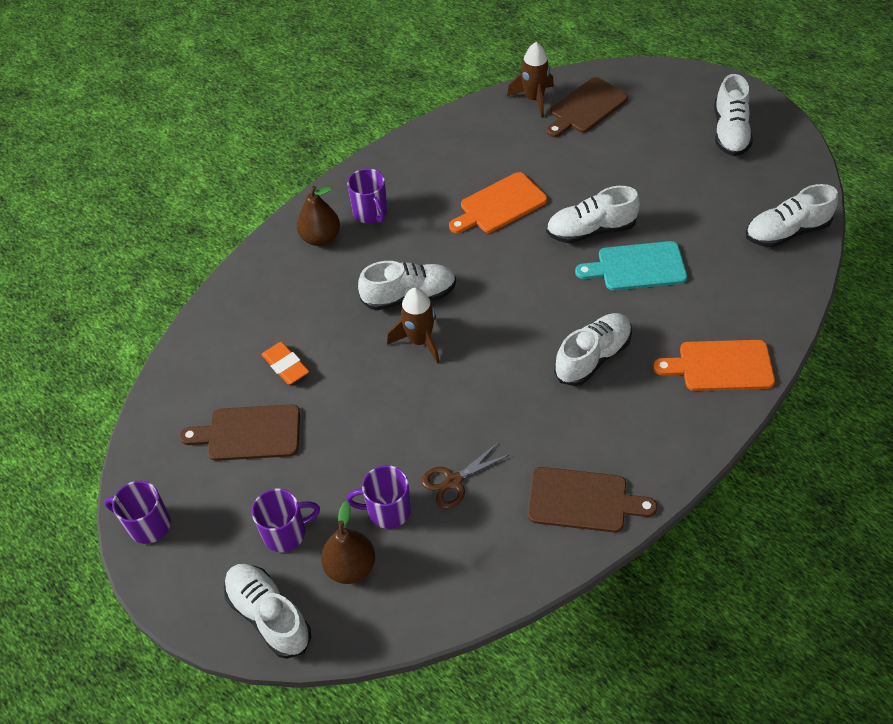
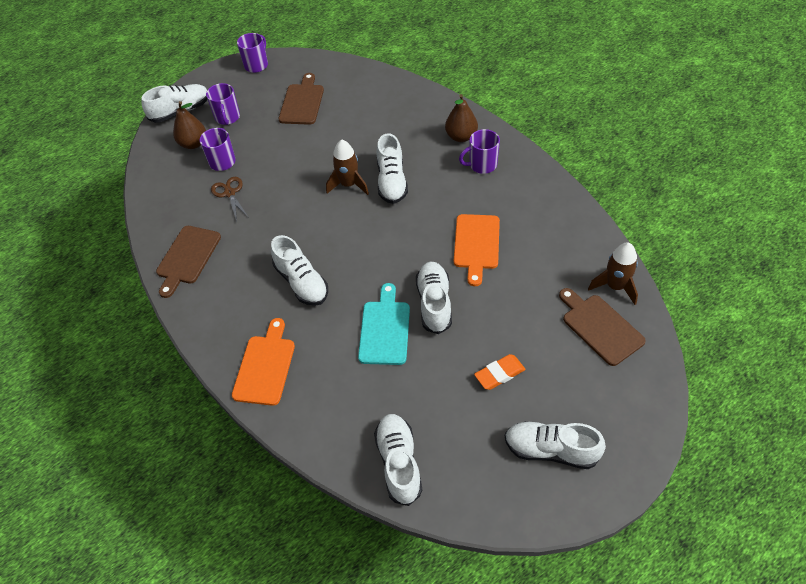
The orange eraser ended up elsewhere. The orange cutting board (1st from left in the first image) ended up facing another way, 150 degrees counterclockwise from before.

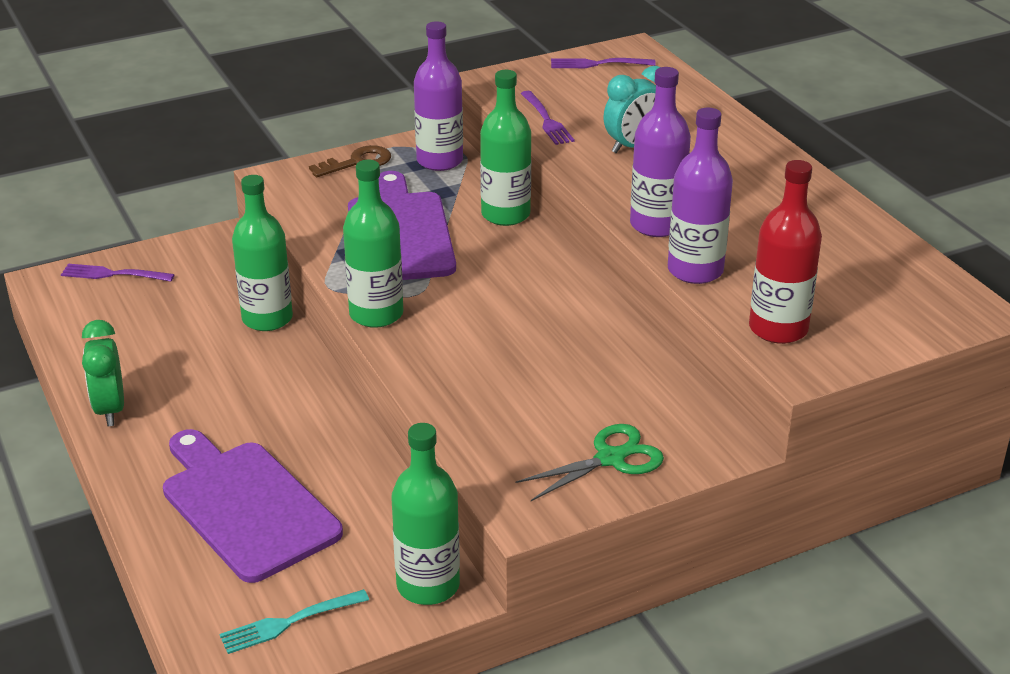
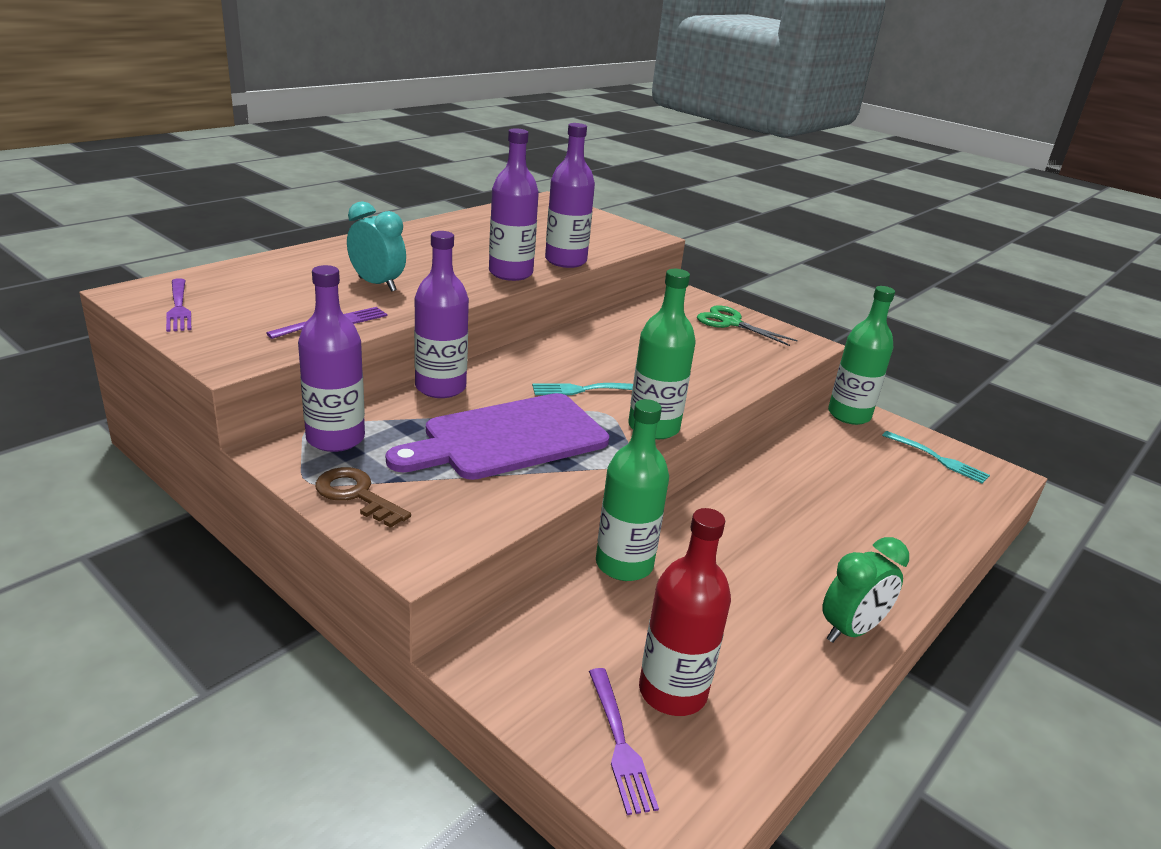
The second view lost the purple cutting board (1st from left). What was the green bottle (4th from left) turned into the purple bottle (2nd from left). The red bottle ended up elsewhere. The second view gained the turquoise fork (1st from left).

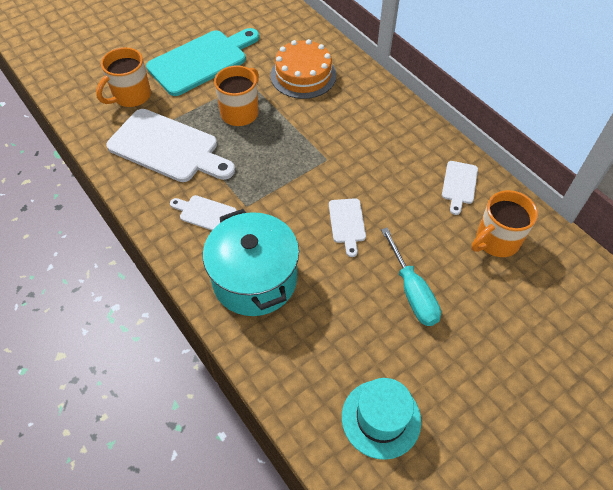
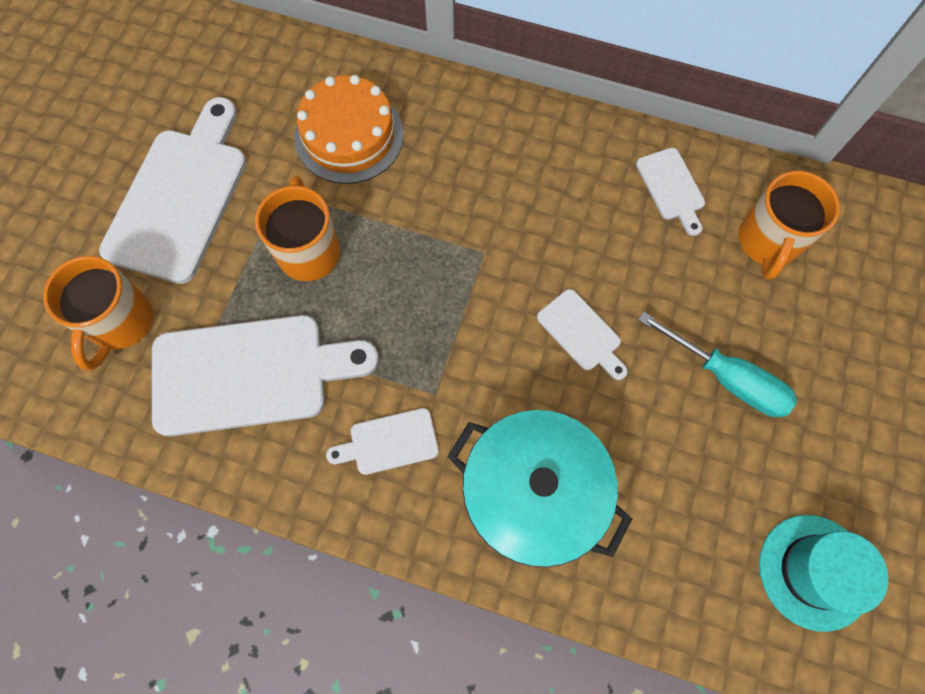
What was the turquoise cutting board turned into the white cutting board (1st from left).

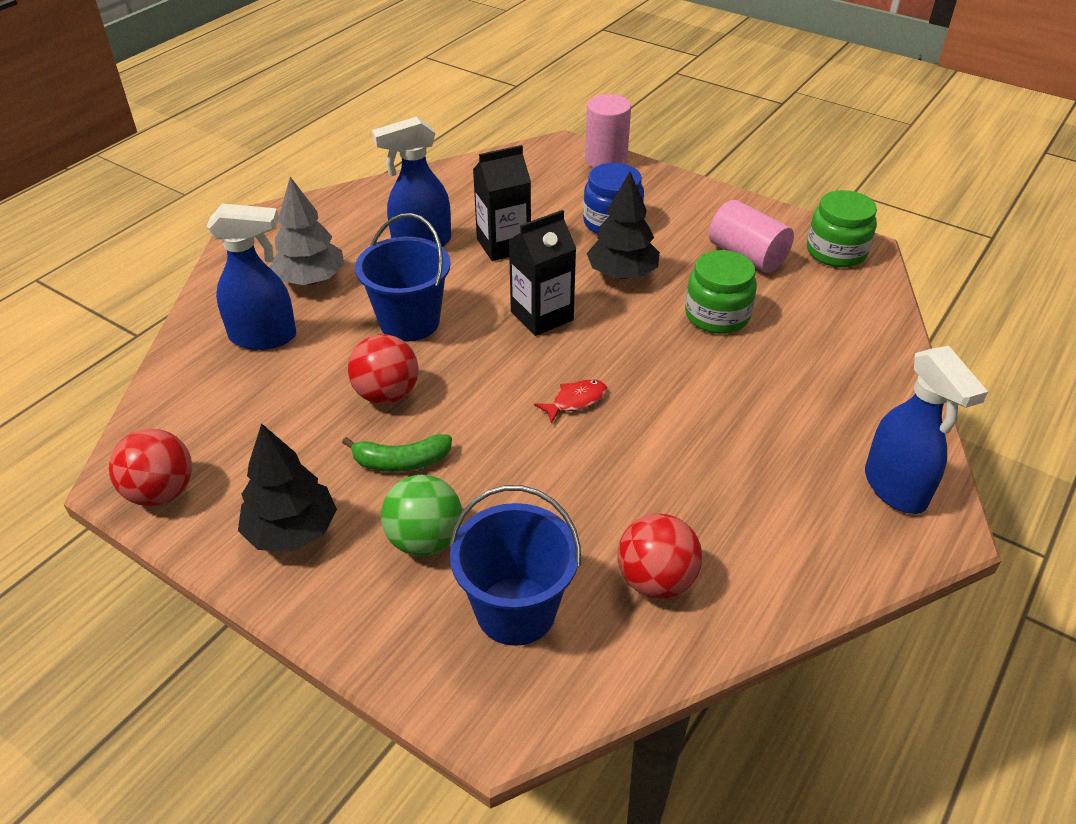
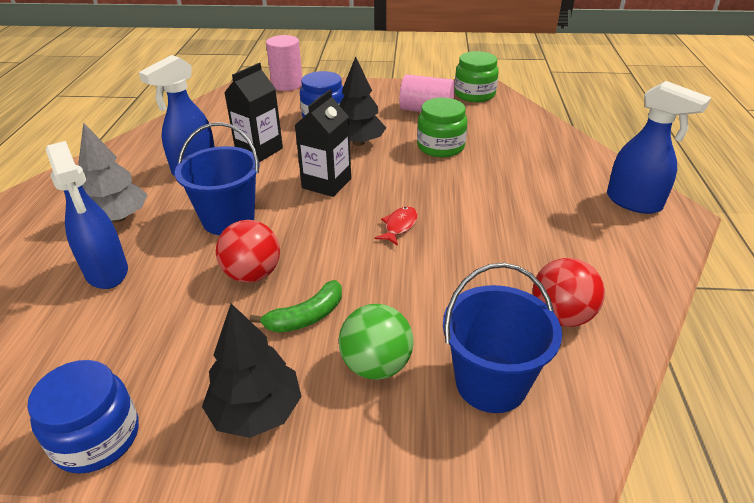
Where the red ball (1st from left) stood, the blue jar (1st from left) came to stand. The blue spray bottle (1st from left) ended up facing another way, 90 degrees clockwise from before.

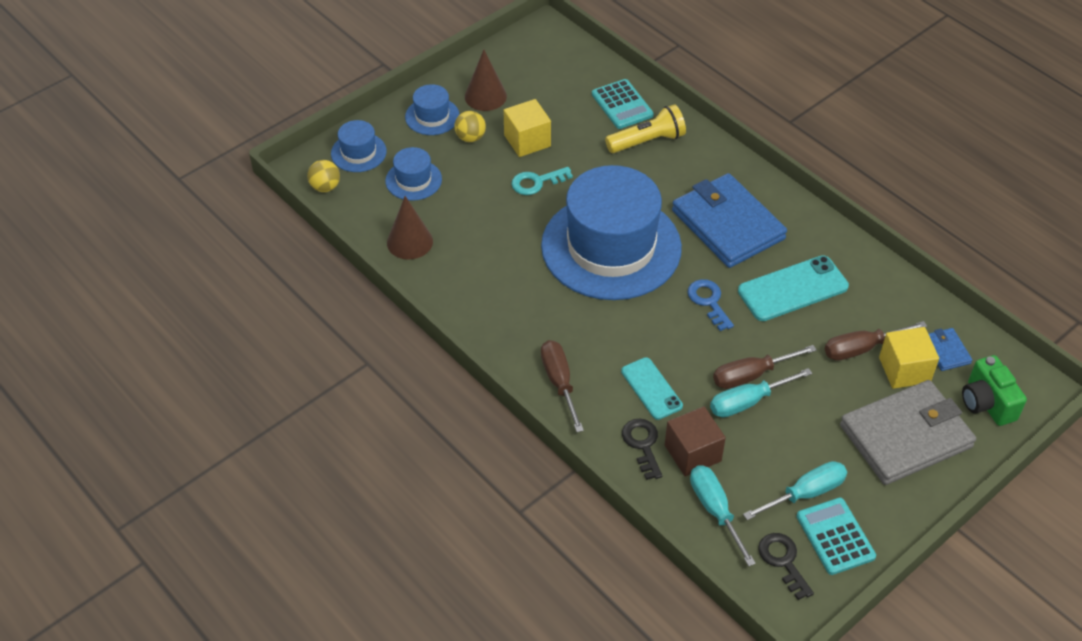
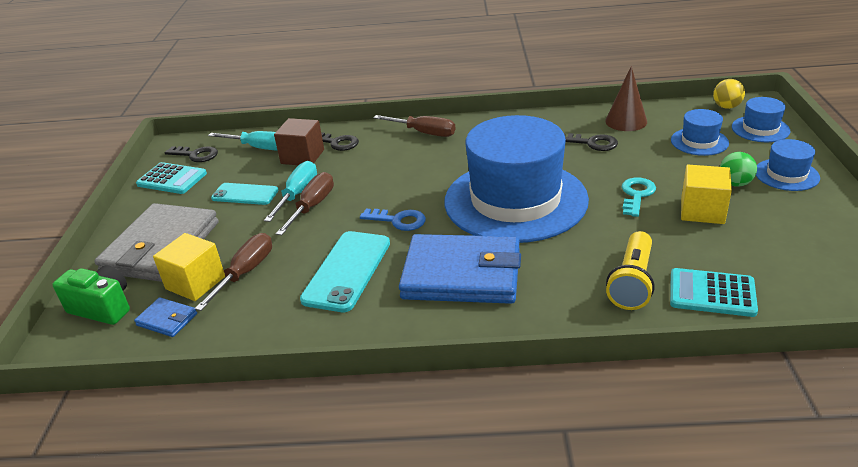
What was the yellow ball (2nd from left) turned into the green ball. The second view lost the brown cone (2nd from left). The turquoise phone (1st from left) ended up elsewhere. The second view lost the turquoise screwdriver (3rd from left). The second view gained the black key (3rd from left).

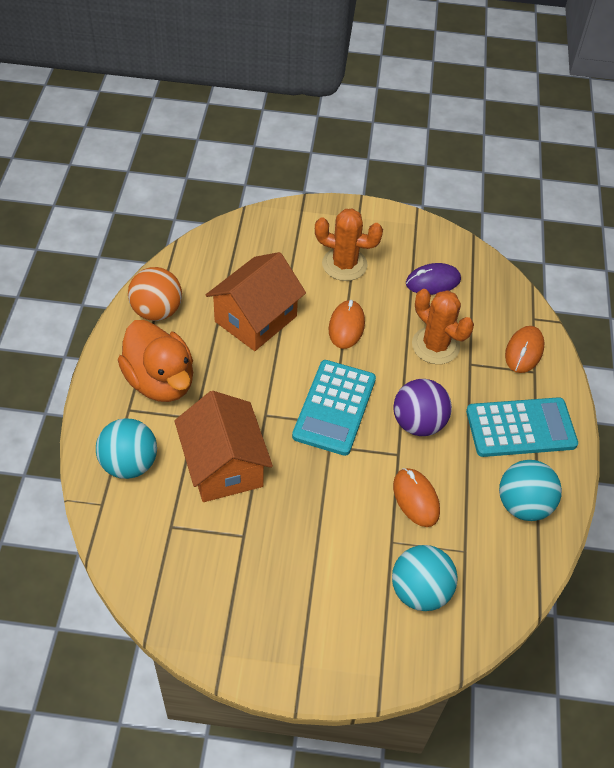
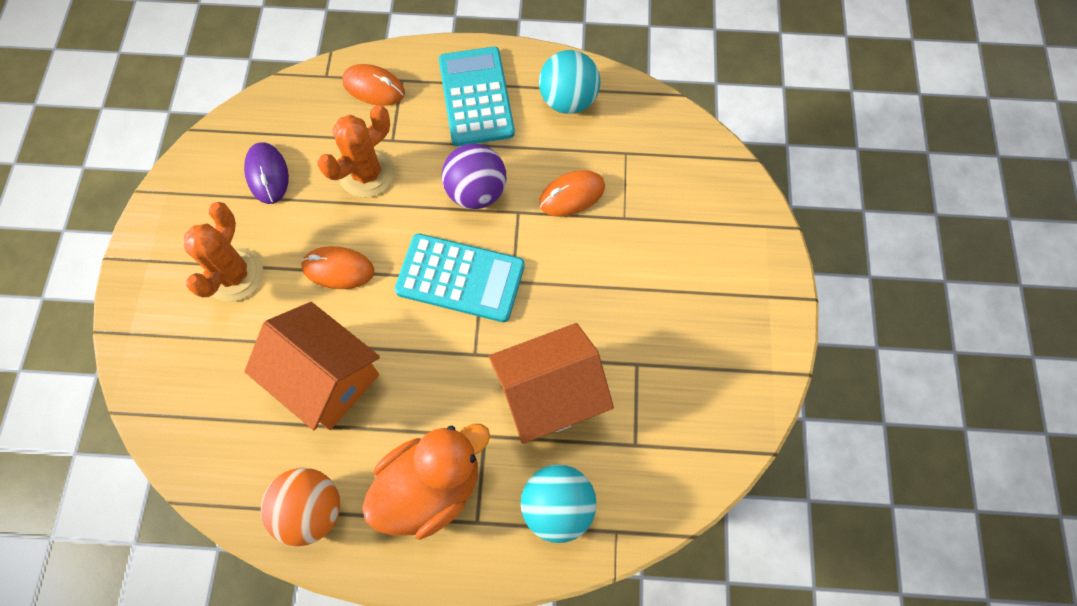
The second view lost the turquoise ball (2nd from left).

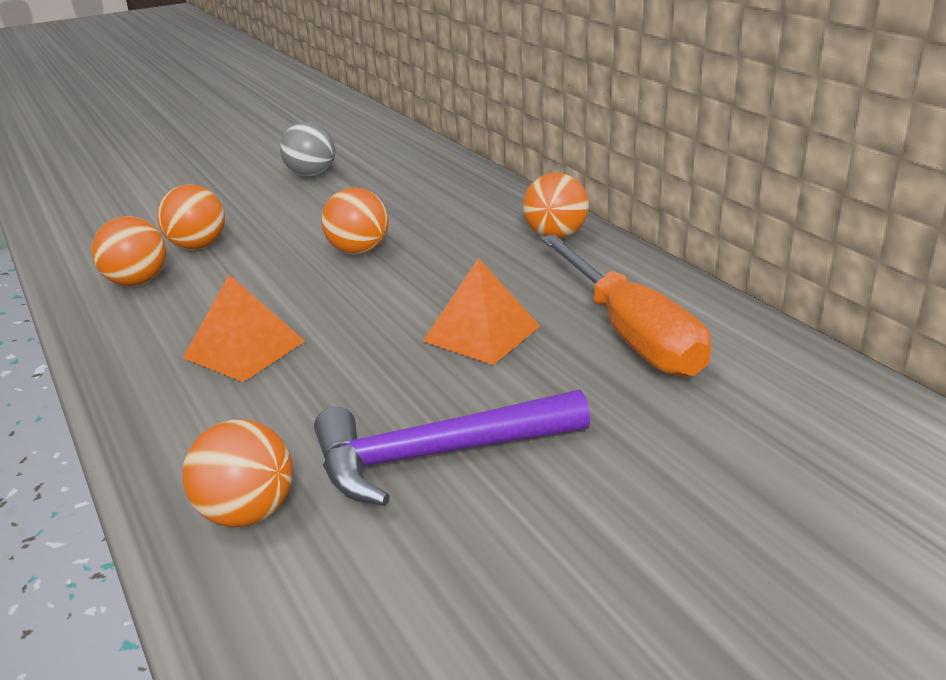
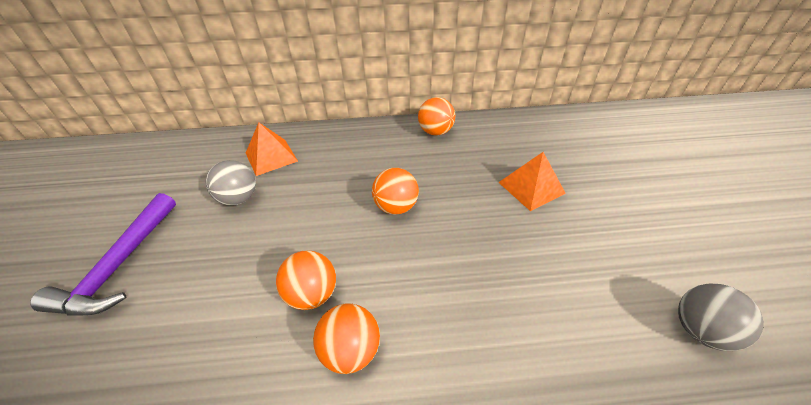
What was the orange ball (3rd from left) turned into the grey ball (2nd from left). The orange pyramid (1st from left) ended up elsewhere. The purple hammer ended up elsewhere. The second view lost the orange screwdriver.

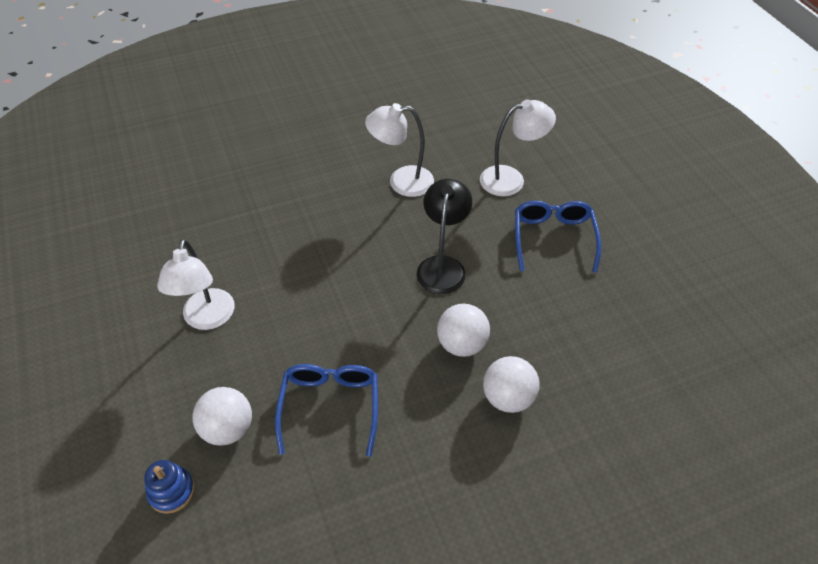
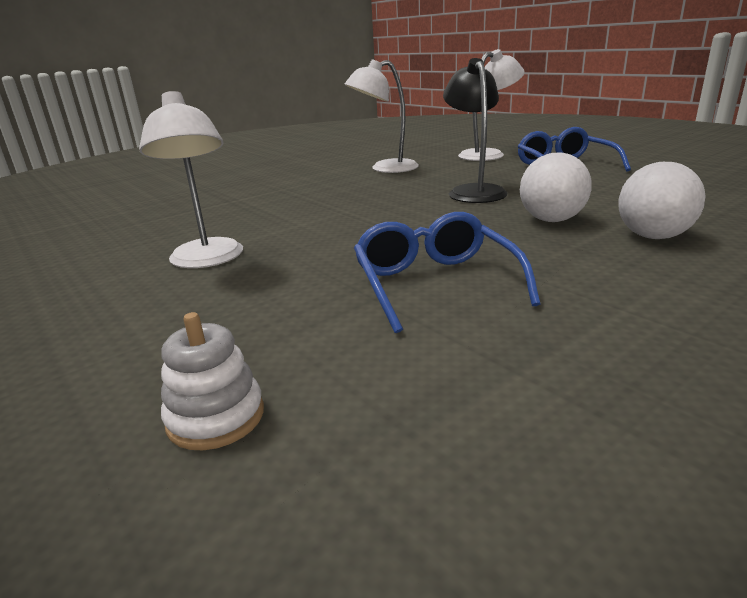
What was the blue stacking toy turned into the white stacking toy. The second view lost the white ball (1st from left).

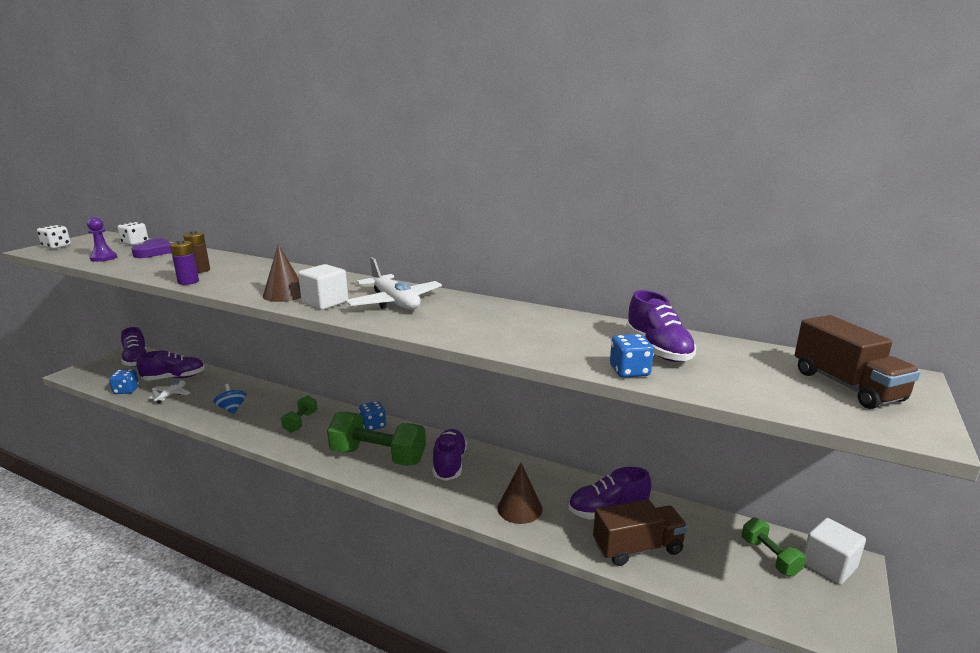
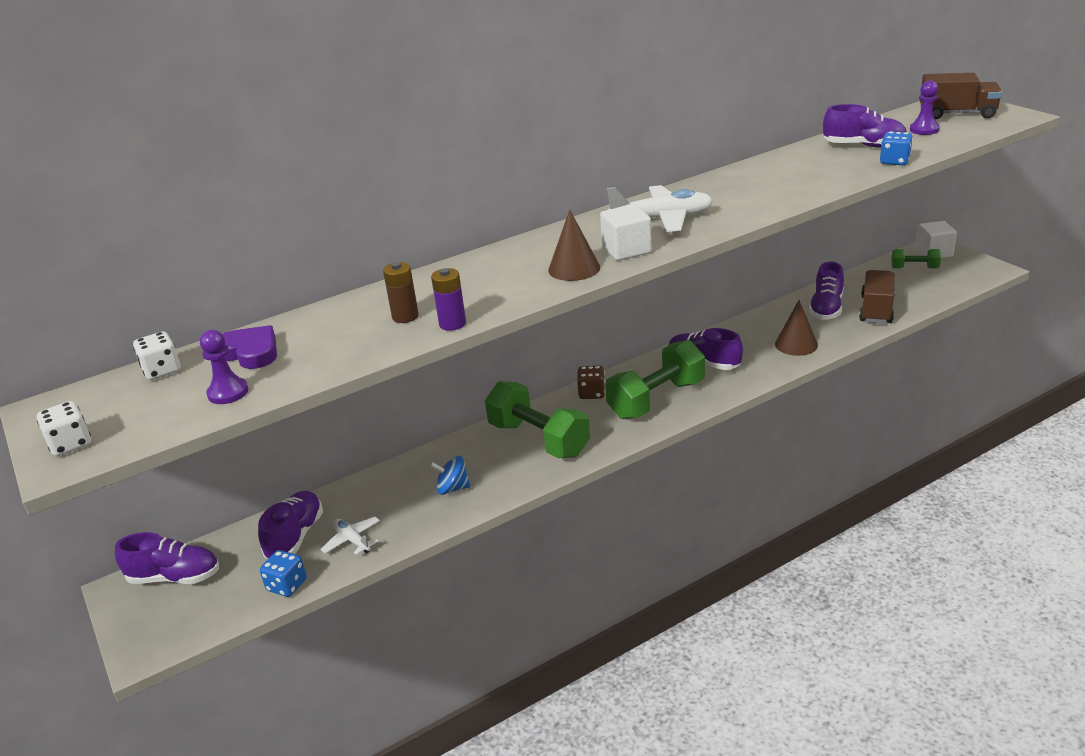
The size of the green dumbbell (1st from left) changed by a factor of 1.94. What was the blue dice (2nd from left) turned into the brown dice. The second view gained the purple pawn (2nd from left).

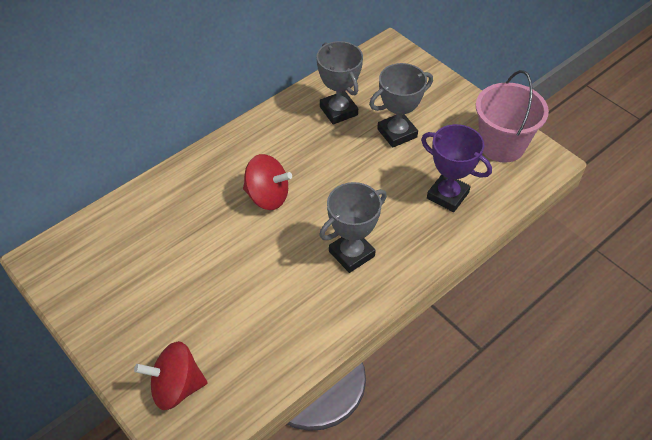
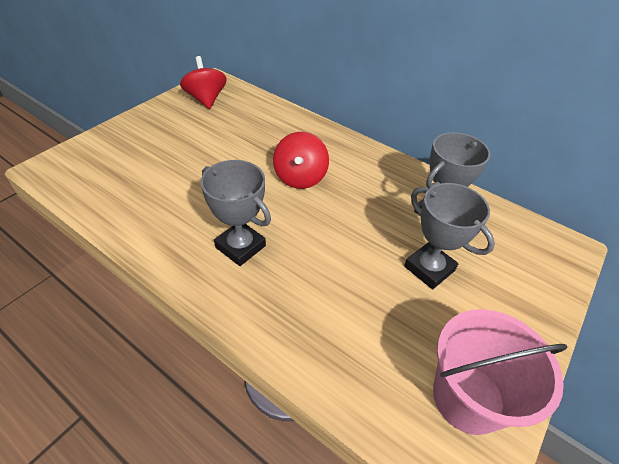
The red spinning top (1st from left) ended up elsewhere. The second view lost the purple trophy.

